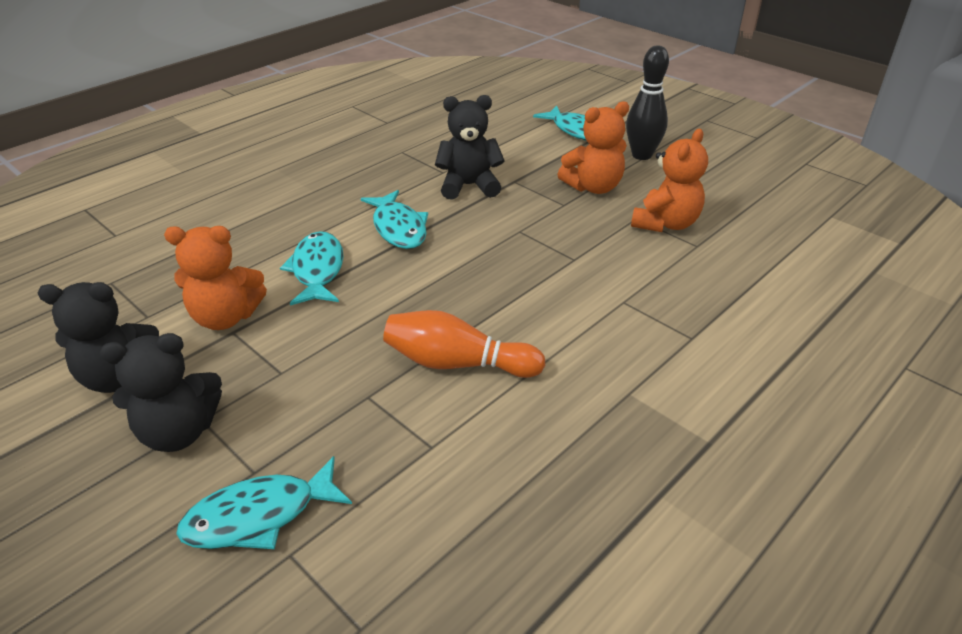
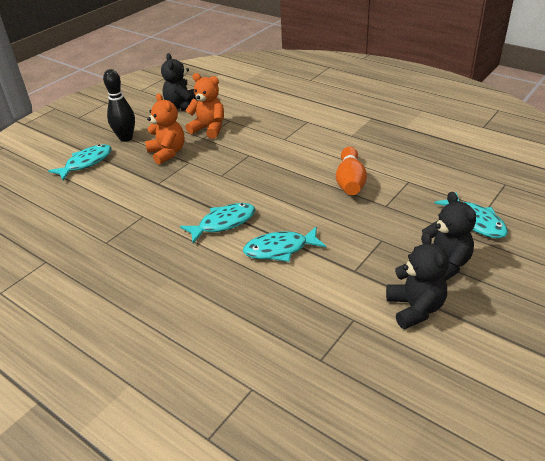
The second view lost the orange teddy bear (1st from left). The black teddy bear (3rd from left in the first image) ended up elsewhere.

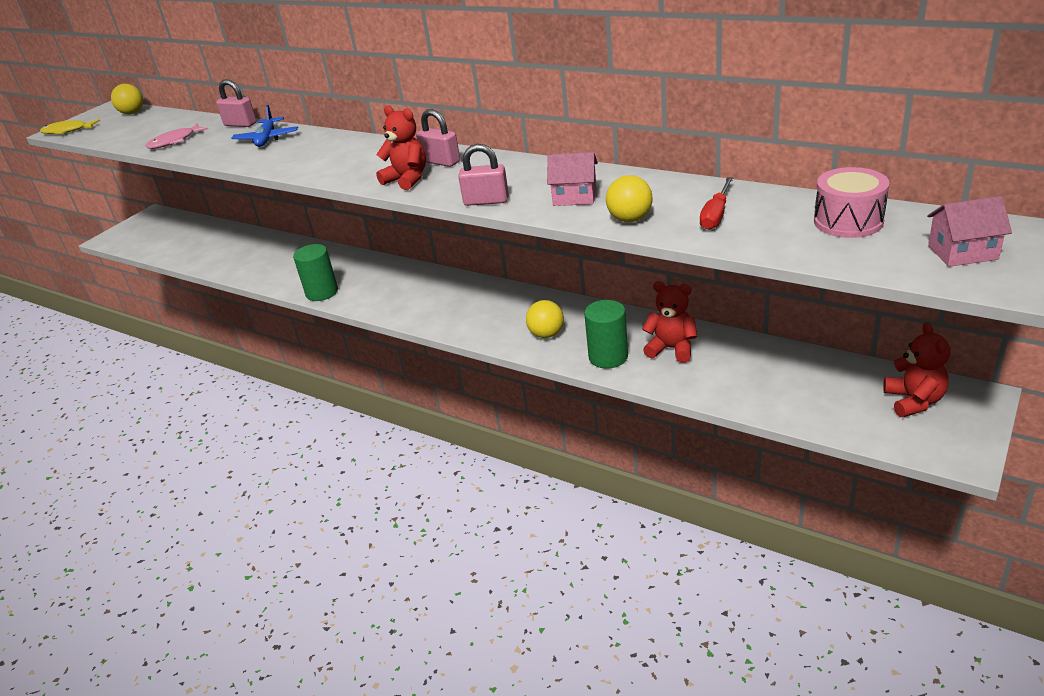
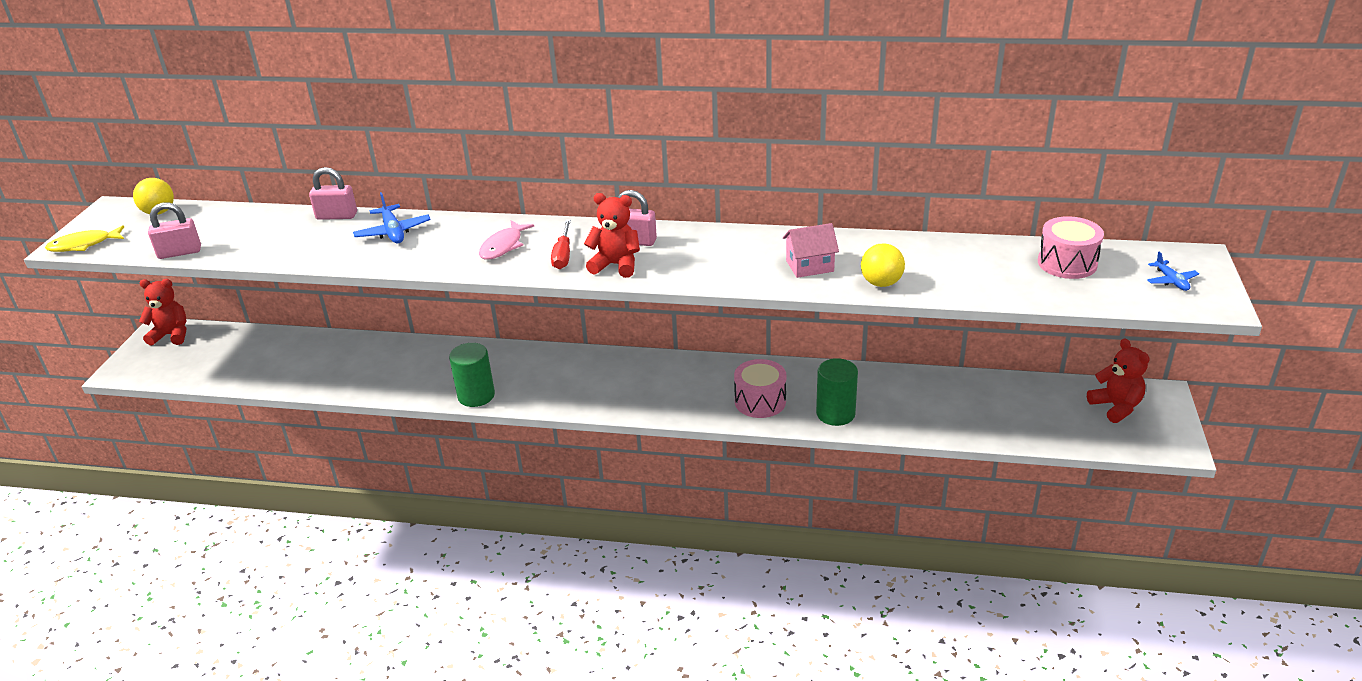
The pink fish ended up elsewhere. The pink padlock (3rd from left in the first image) ended up elsewhere. Where the yellow ball (2nd from left) stood, the pink drum (1st from left) came to stand. The red teddy bear (2nd from left in the first image) ended up elsewhere. The red screwdriver ended up elsewhere. Where the pink house (2nd from left) stood, the blue plane (2nd from left) came to stand.

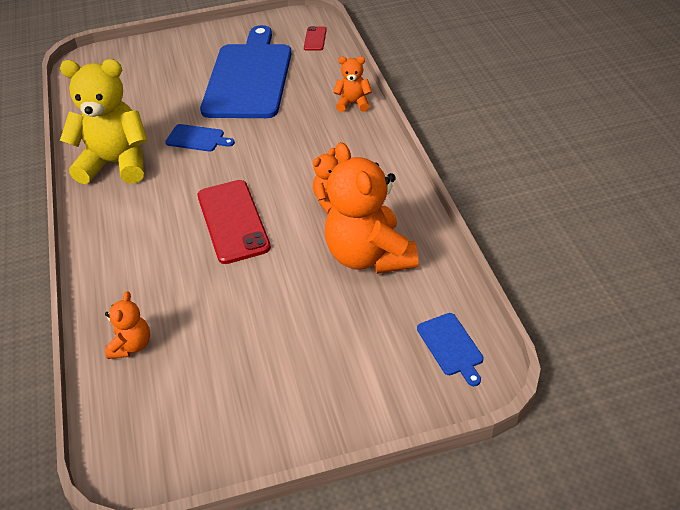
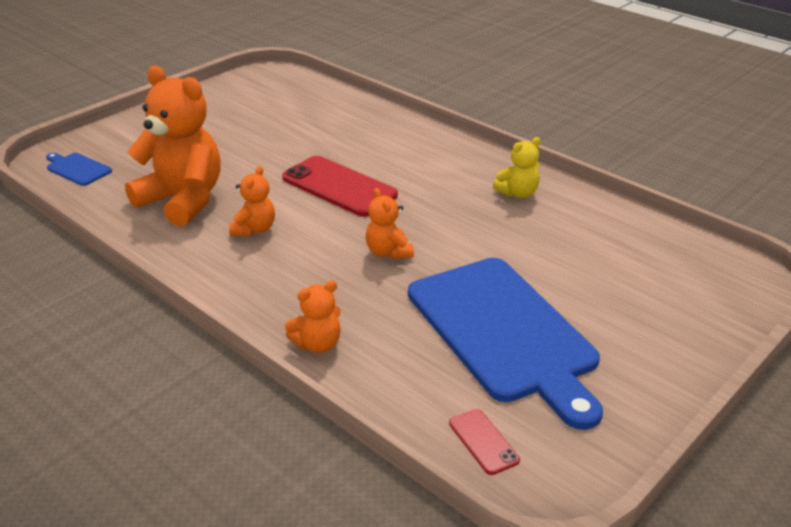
The size of the yellow teddy bear changed by a factor of 0.48. The orange teddy bear (1st from left in the first image) ended up elsewhere. The second view lost the blue cutting board (1st from left).

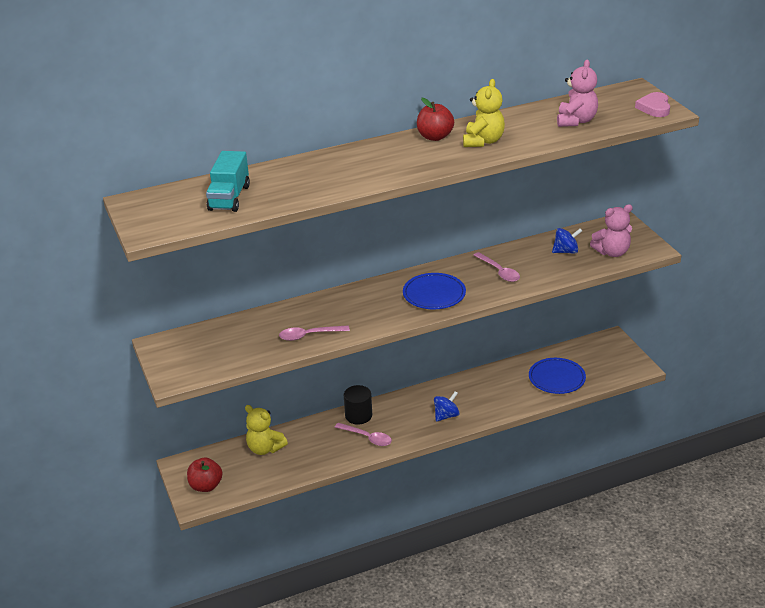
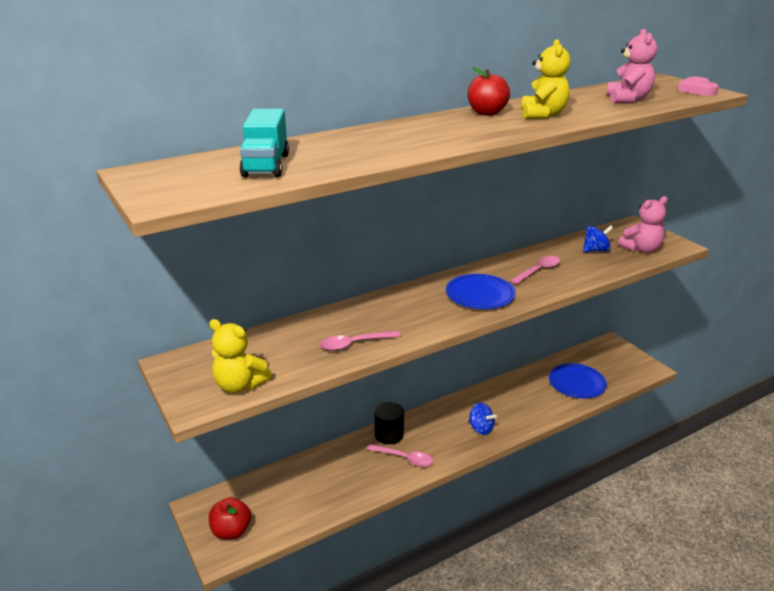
The yellow teddy bear (1st from left) ended up elsewhere. The blue spinning top (1st from left) ended up facing another way, 90 degrees clockwise from before. The pink spoon (3rd from left) ended up facing another way, 90 degrees counterclockwise from before.

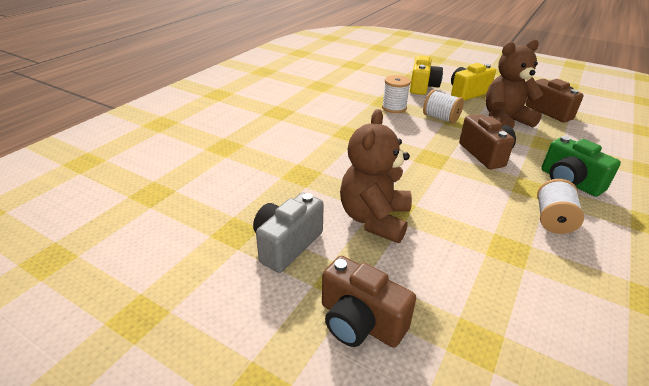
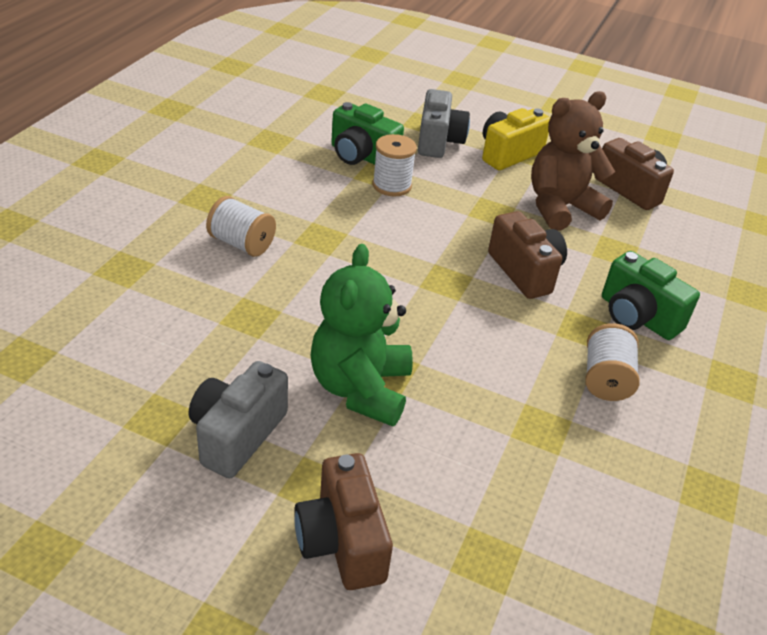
The brown camera (1st from left) ended up facing another way, 45 degrees clockwise from before. What was the brown teddy bear (1st from left) turned into the green teddy bear. What was the yellow camera (1st from left) turned into the grey camera (2nd from left). The white spool (2nd from left in the first image) ended up elsewhere. The second view gained the green camera (1st from left).

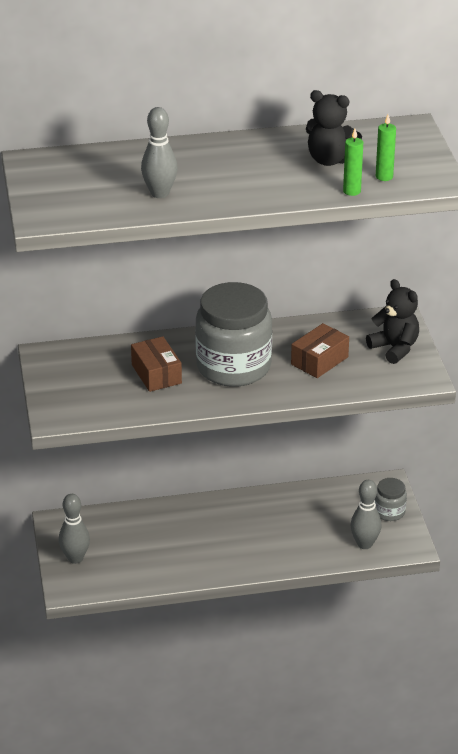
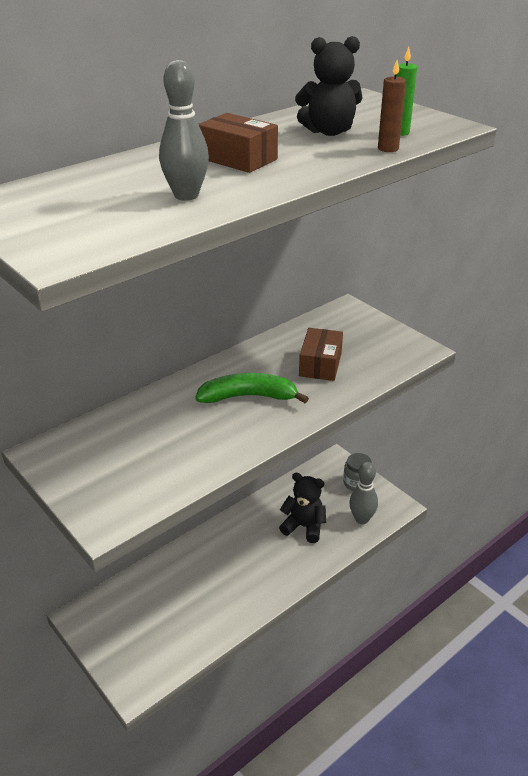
The second view lost the grey bowling pin (1st from left). The brown box (1st from left) ended up elsewhere. Where the grey jar (1st from left) stood, the green banana came to stand. What was the green candle (1st from left) turned into the brown candle. The black teddy bear (2nd from left in the first image) ended up elsewhere.

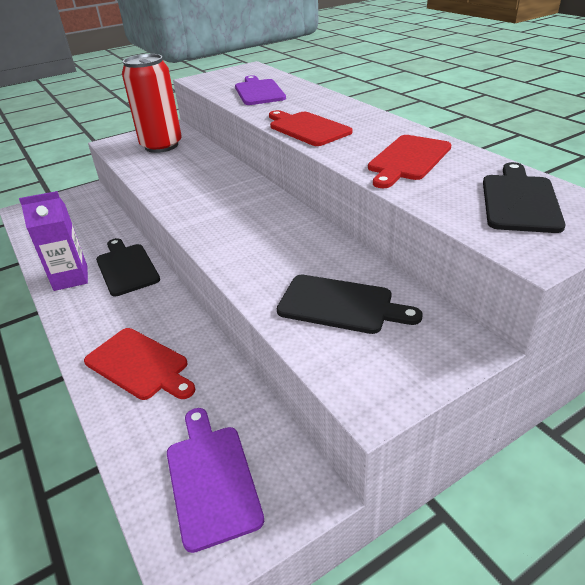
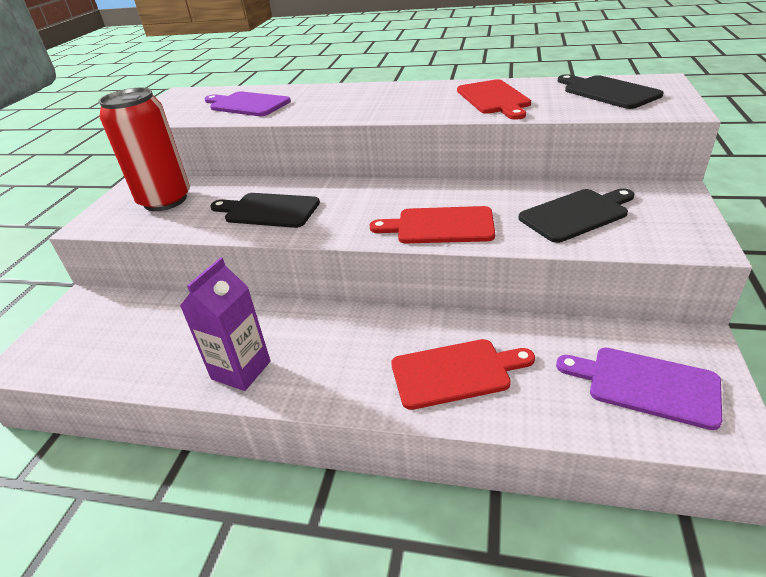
The black cutting board (1st from left) ended up elsewhere. The red cutting board (2nd from left in the first image) ended up elsewhere.

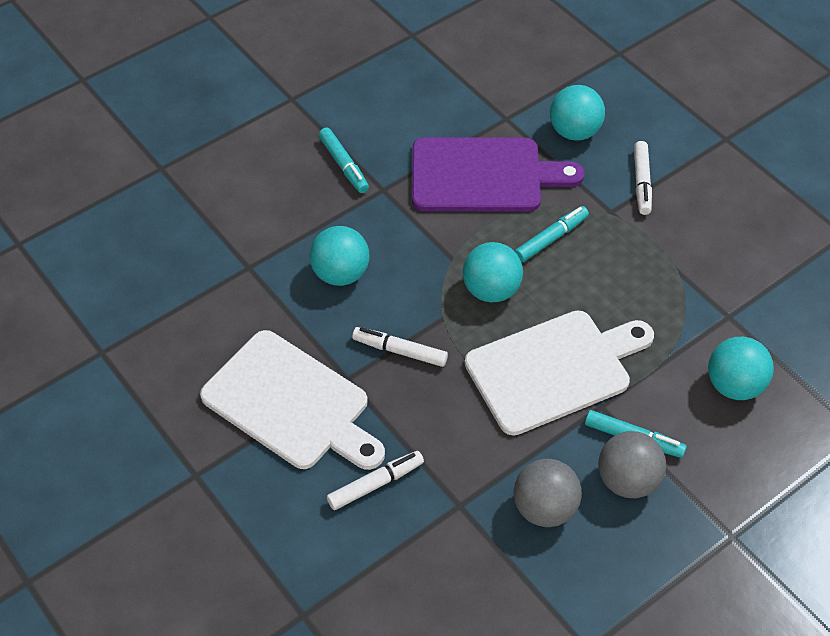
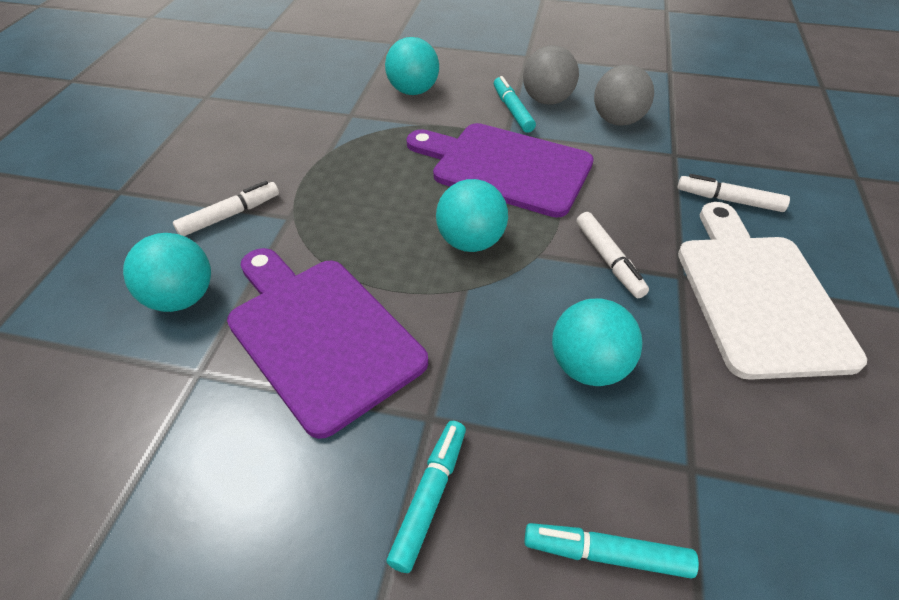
What was the white cutting board (2nd from left) turned into the purple cutting board (2nd from left). The turquoise marker (2nd from left in the first image) ended up elsewhere.

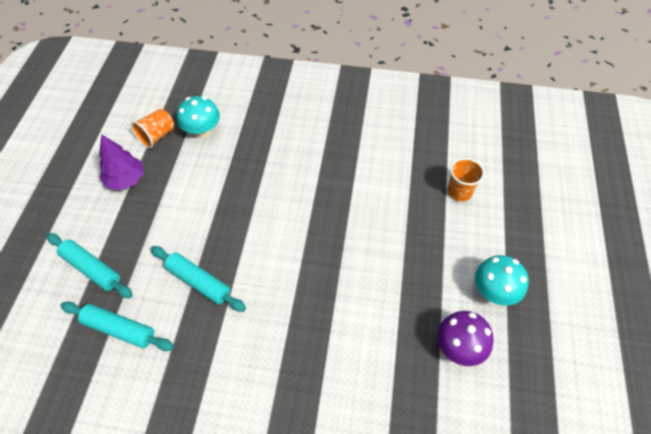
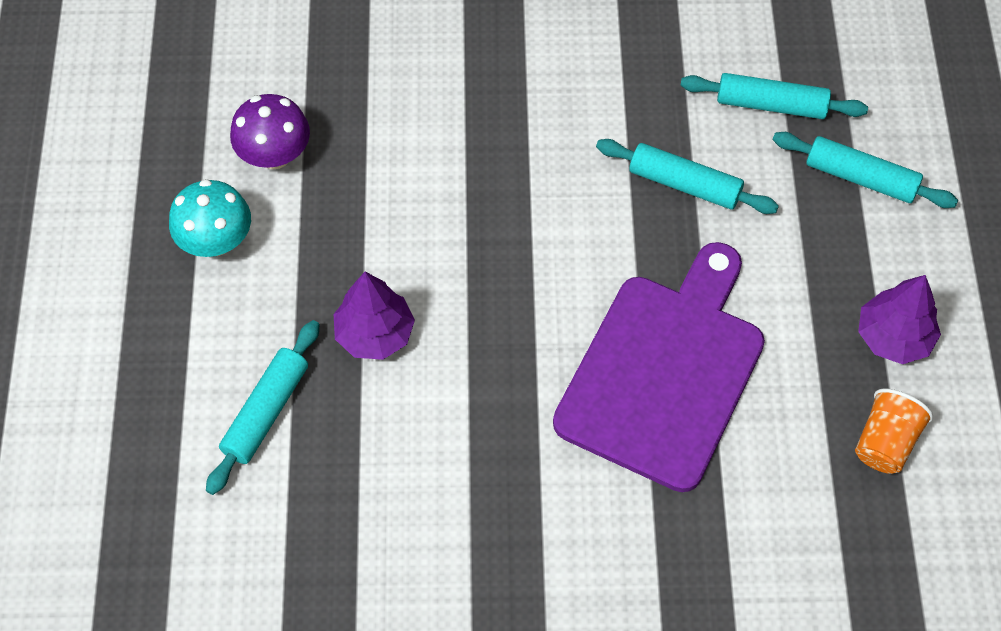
The second view lost the turquoise mushroom (1st from left). Where the orange cup (2nd from left) stood, the turquoise rolling pin (1st from left) came to stand. The second view gained the purple tree (1st from left). The second view gained the purple cutting board.

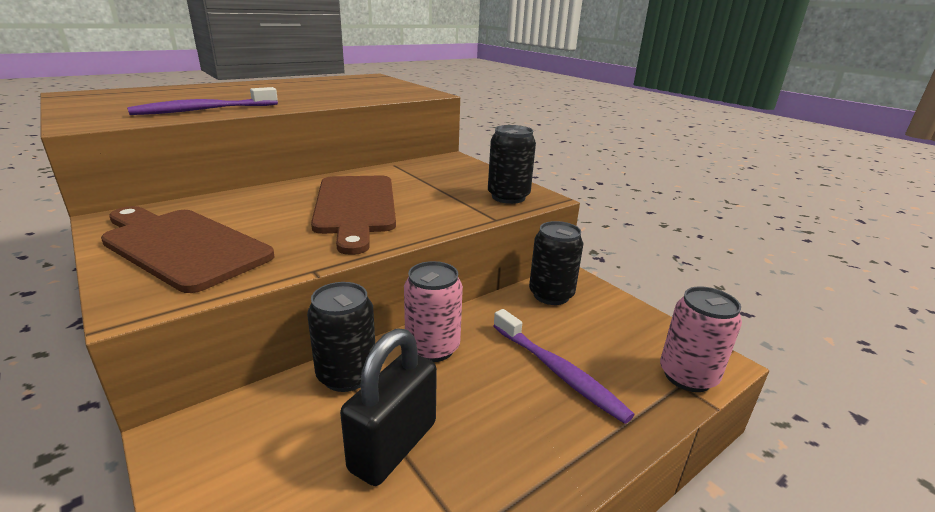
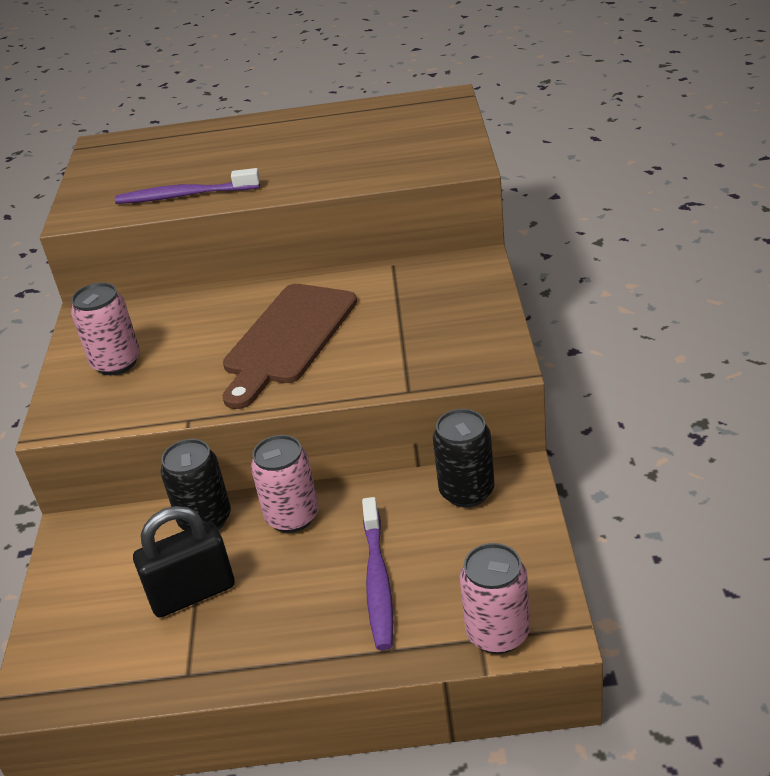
Where the brown cutting board (1st from left) stood, the pink can (1st from left) came to stand. The second view lost the black can (2nd from left).

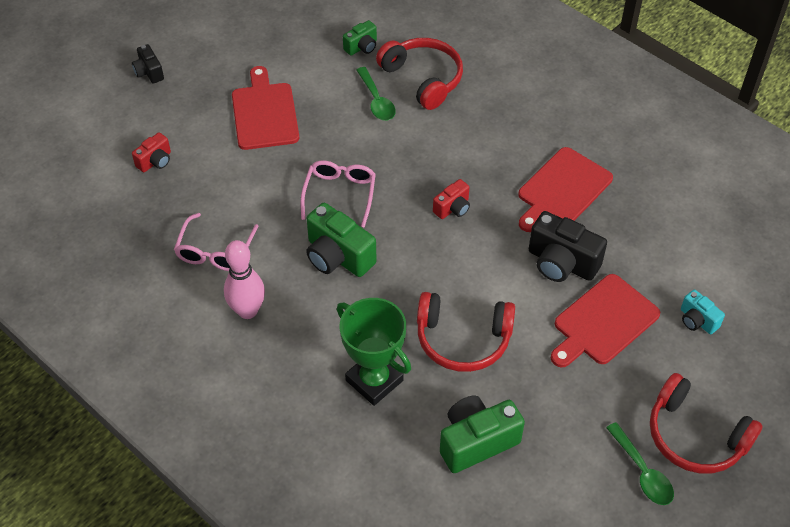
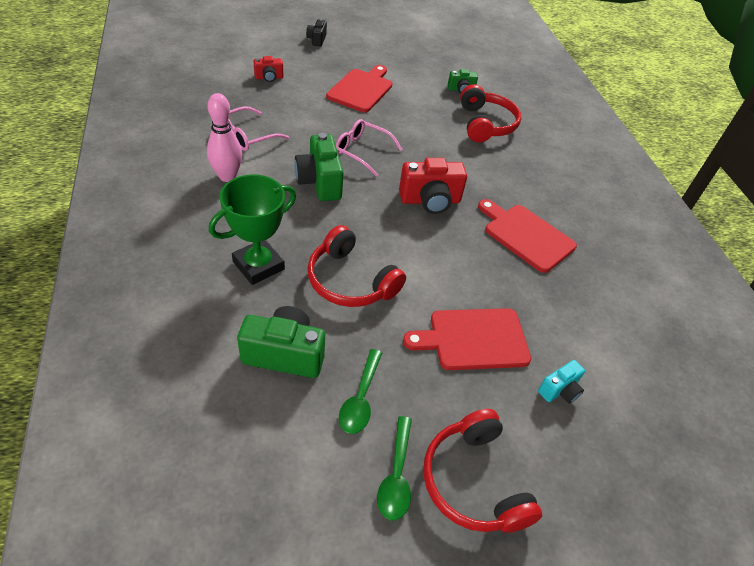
The pink glasses (2nd from left) ended up facing another way, 105 degrees counterclockwise from before. The green trophy ended up facing another way, 60 degrees clockwise from before. The green spoon (1st from left) ended up elsewhere. The size of the red camera (2nd from left) changed by a factor of 1.81. The red cutting board (2nd from left in the first image) ended up facing another way, 60 degrees clockwise from before. The second view lost the black camera (2nd from left). The turquoise camera ended up facing another way, 120 degrees counterclockwise from before.

